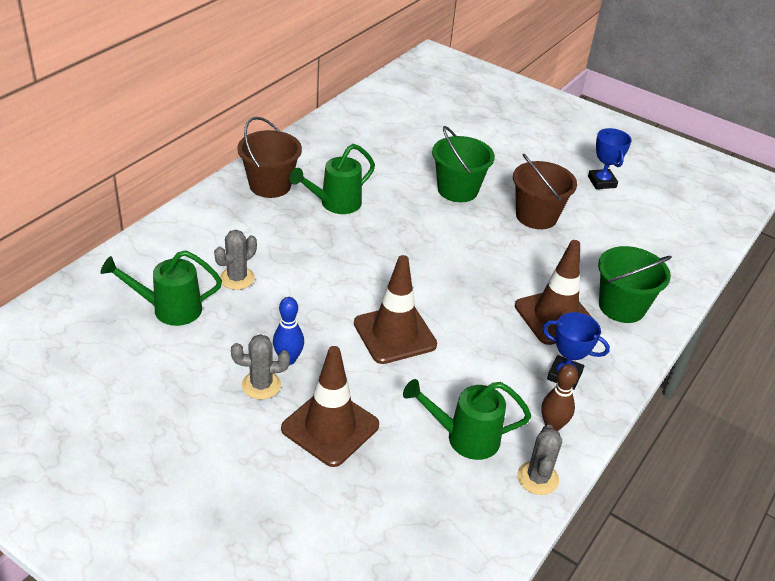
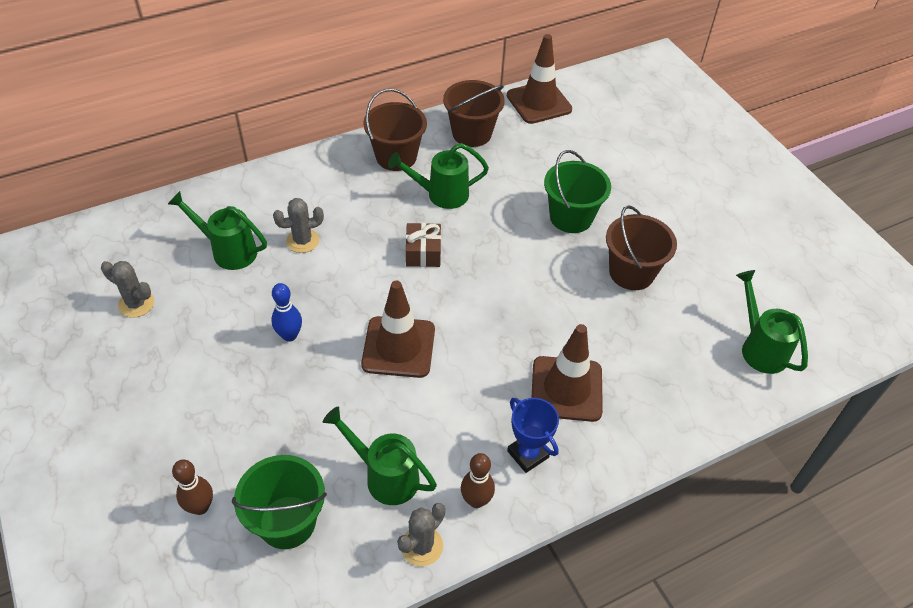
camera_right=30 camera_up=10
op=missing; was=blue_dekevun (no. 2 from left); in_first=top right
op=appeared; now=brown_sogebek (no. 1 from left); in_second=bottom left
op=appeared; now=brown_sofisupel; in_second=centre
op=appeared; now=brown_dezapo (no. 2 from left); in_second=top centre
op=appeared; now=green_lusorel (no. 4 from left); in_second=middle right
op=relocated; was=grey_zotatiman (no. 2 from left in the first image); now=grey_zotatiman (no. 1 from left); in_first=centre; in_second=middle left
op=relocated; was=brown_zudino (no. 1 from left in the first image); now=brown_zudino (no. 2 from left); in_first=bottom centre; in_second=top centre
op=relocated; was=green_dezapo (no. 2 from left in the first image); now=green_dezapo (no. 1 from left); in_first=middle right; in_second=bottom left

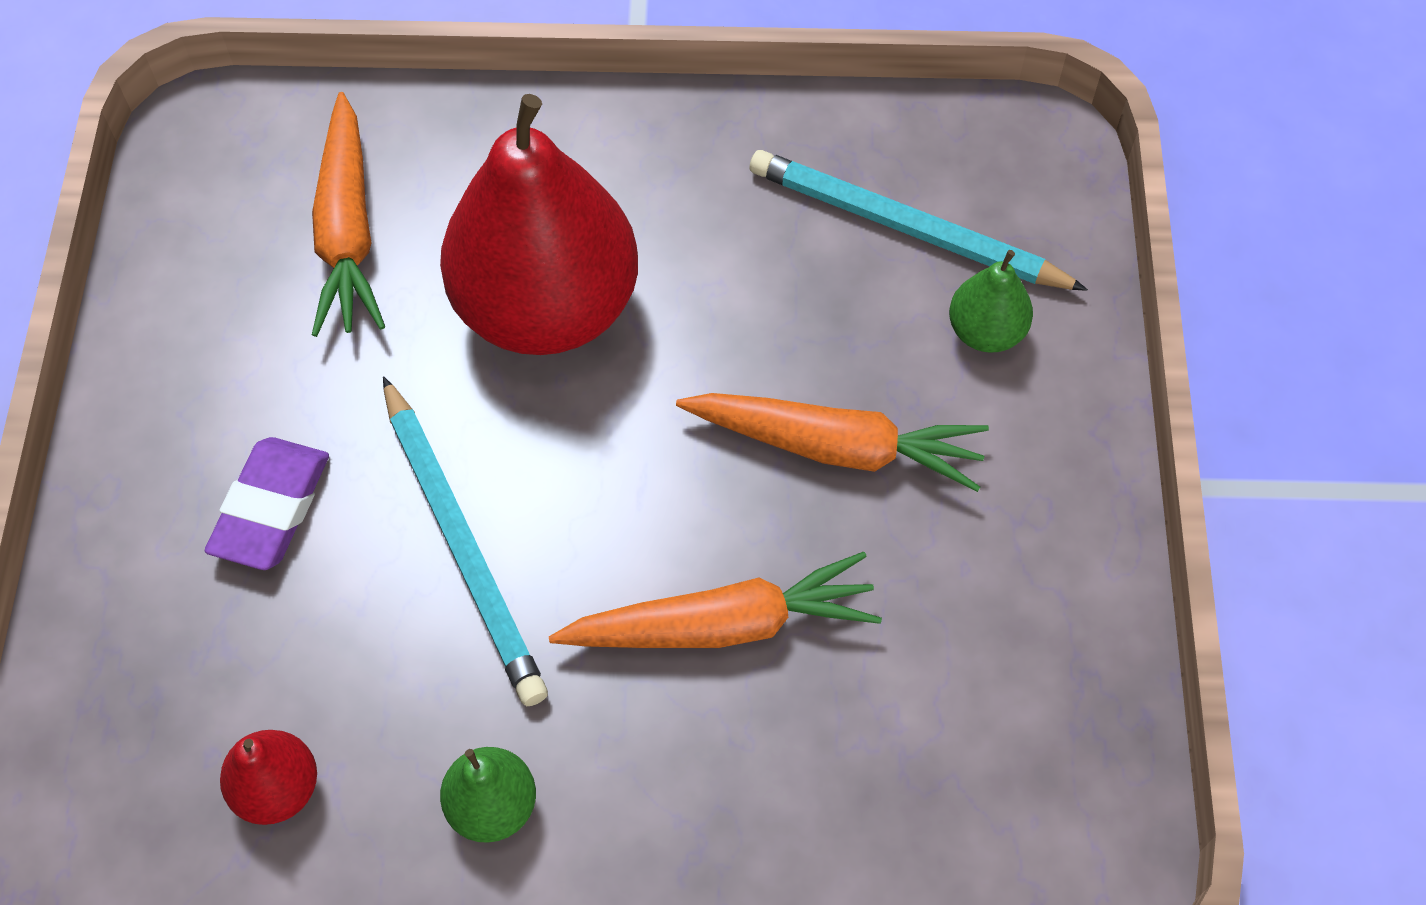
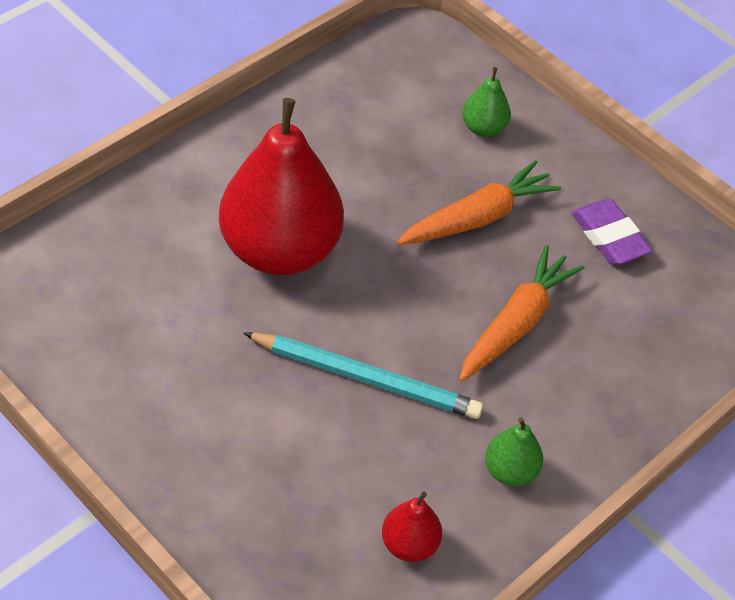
camera_right=-50 camera_up=-10
op=missing; was=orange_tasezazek (no. 1 from left); in_first=top left
op=missing; was=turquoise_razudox (no. 2 from left); in_first=top centre
op=relocated; was=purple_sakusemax; in_first=middle left; in_second=middle right

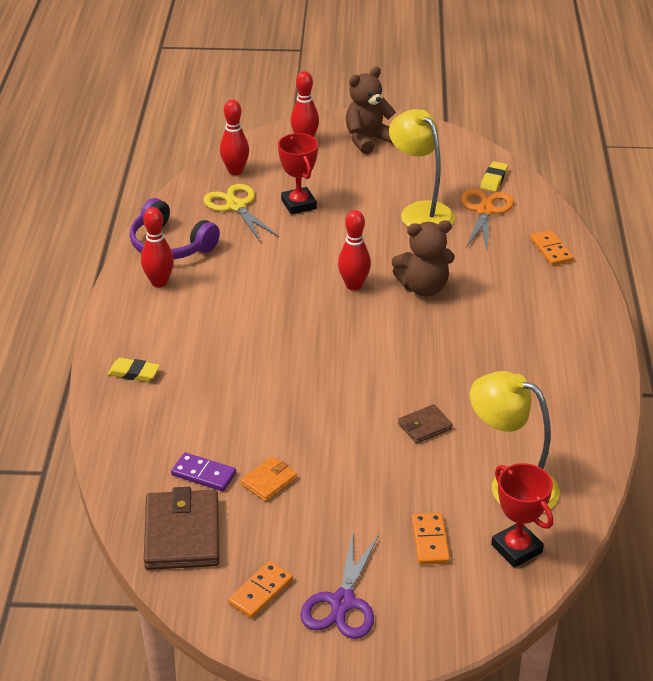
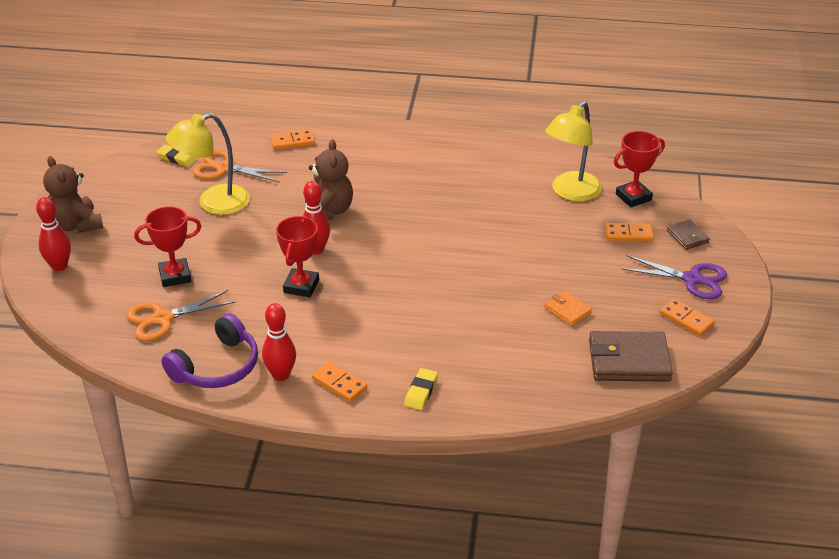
camera_right=-85 camera_up=0
op=missing; was=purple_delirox; in_first=bottom left
op=missing; was=red_sogebek (no. 2 from left); in_first=top centre
op=appeared; now=red_dekevun (no. 2 from left); in_second=centre
op=appeared; now=orange_delirox (no. 2 from left); in_second=bottom centre
op=relocated; was=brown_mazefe (no. 2 from left); in_first=centre; in_second=middle right
op=colour; was=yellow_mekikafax; now=orange_mekikafax (no. 1 from left); in_first=top centre; in_second=middle left

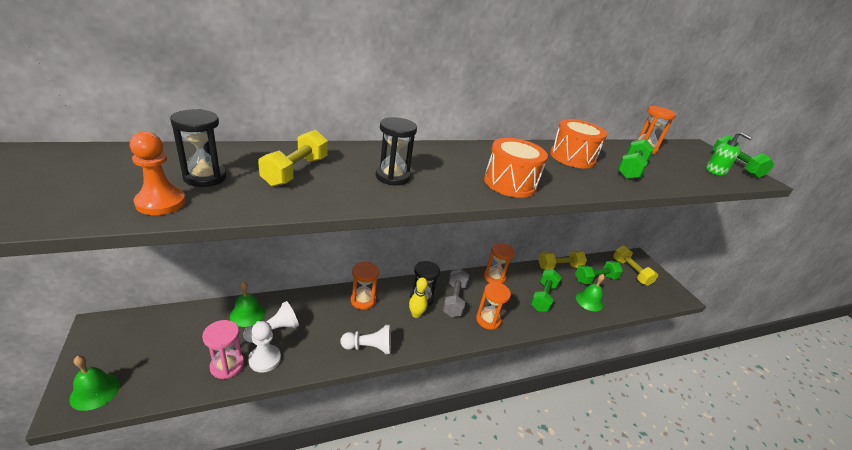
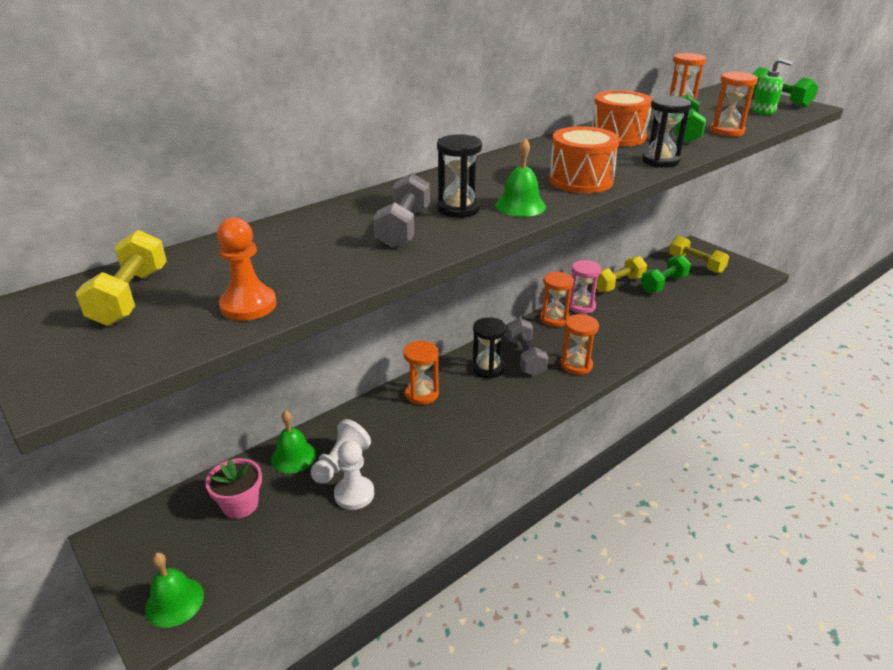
camera_right=-15 camera_up=0
op=missing; was=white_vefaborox (no. 3 from left); in_first=bottom centre
op=missing; was=yellow_sogebek; in_first=centre
op=missing; was=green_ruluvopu (no. 1 from left); in_first=centre
op=appeared; now=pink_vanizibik; in_second=bottom left
op=appeared; now=grey_ruluvopu (no. 1 from left); in_second=top centre
op=appeared; now=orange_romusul (no. 5 from left); in_second=top right
op=relocated; was=black_romusul (no. 1 from left in the first image); now=black_romusul (no. 3 from left); in_first=top left; in_second=top right
op=relocated; was=pink_romusul; in_first=bottom left; in_second=centre
op=relocated; was=yellow_ruluvopu (no. 1 from left); in_first=centre; in_second=middle left
op=relocated; was=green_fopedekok (no. 3 from left); in_first=middle right; in_second=top centre

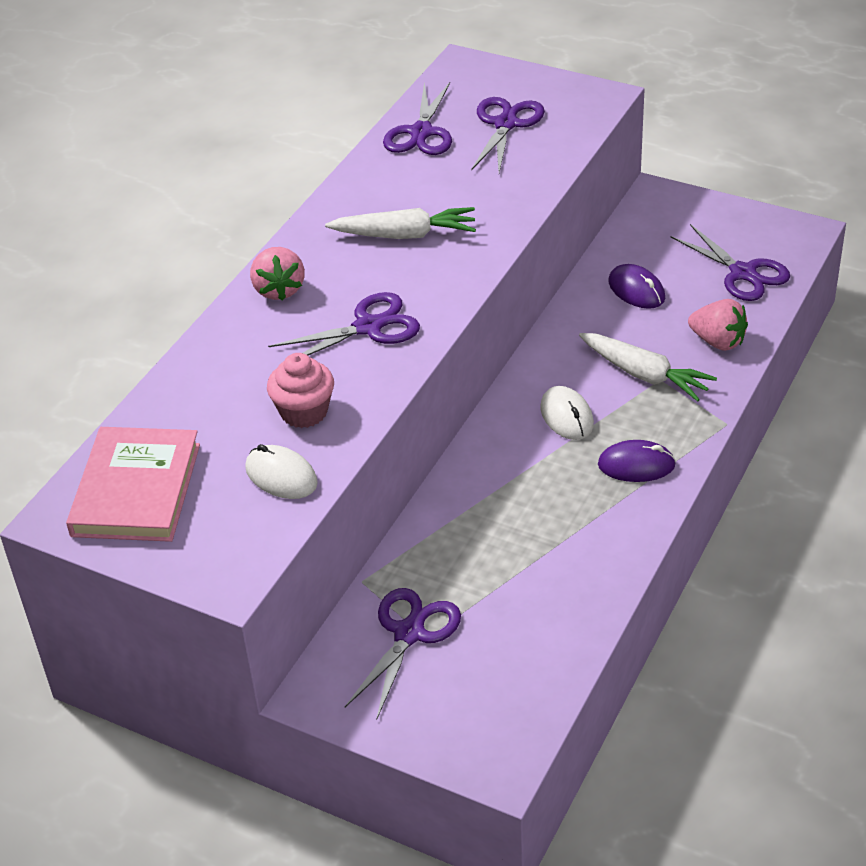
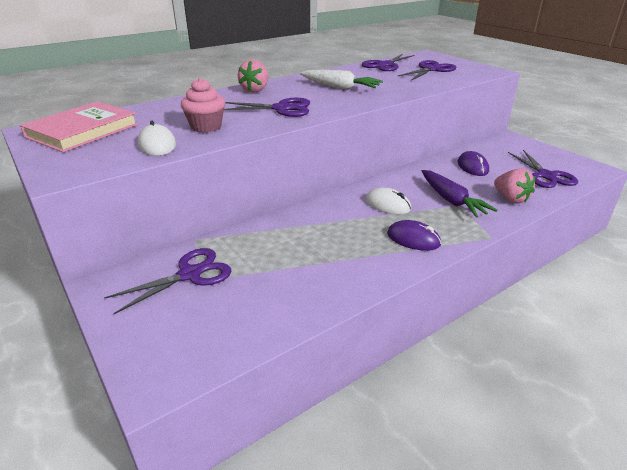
camera_right=25 camera_up=-10
op=colour; was=white_tasezazek (no. 2 from left); now=purple_tasezazek; in_first=middle right; in_second=middle right
op=spun; was=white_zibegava (no. 2 from left); in_first=centre; in_second=centre; clockwise=-60

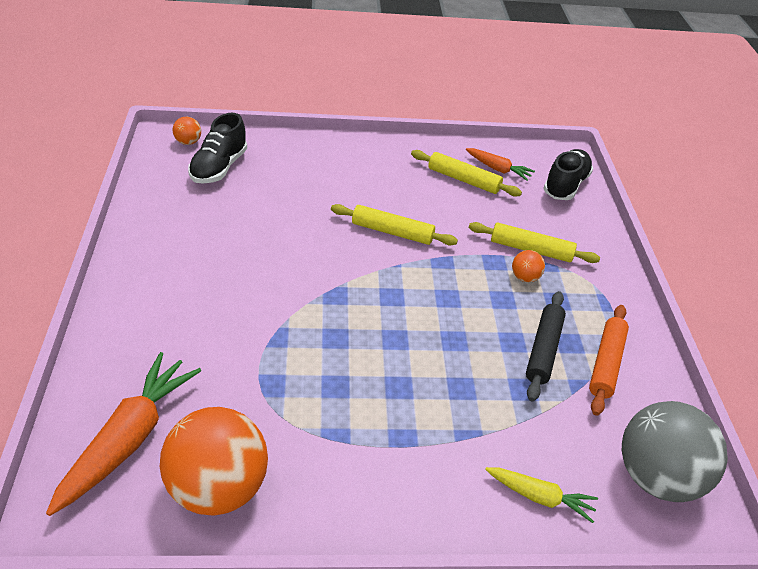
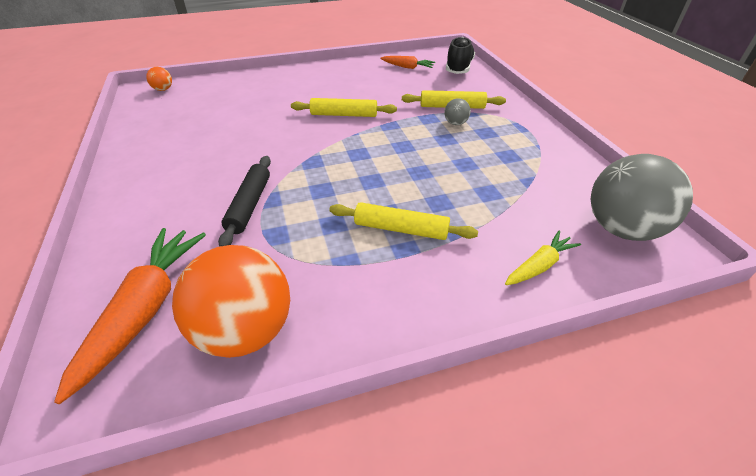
camera_right=-10 camera_up=0
op=missing; was=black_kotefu (no. 1 from left); in_first=top left
op=missing; was=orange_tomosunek; in_first=middle right
op=relocated; was=yellow_tomosunek (no. 2 from left); in_first=top centre; in_second=centre
op=relocated; was=black_tomosunek; in_first=middle right; in_second=middle left
op=colour; was=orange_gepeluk (no. 3 from left); now=grey_gepeluk (no. 1 from left); in_first=middle right; in_second=top centre
op=spun; was=yellow_tasezazek; in_first=bottom right; in_second=middle right; clockwise=-45

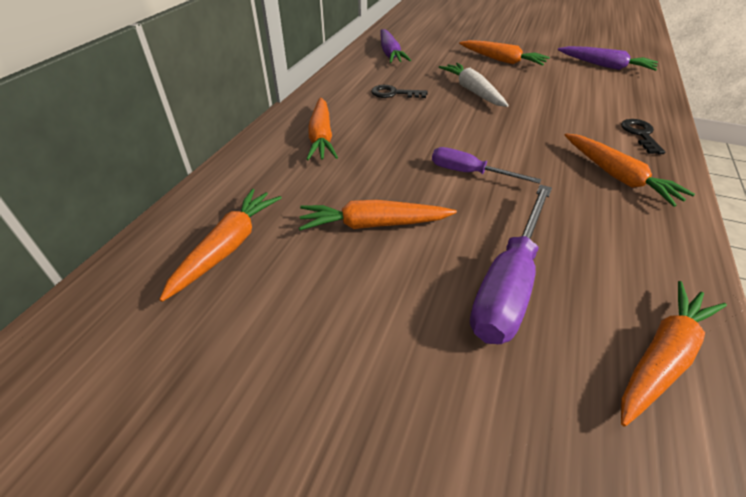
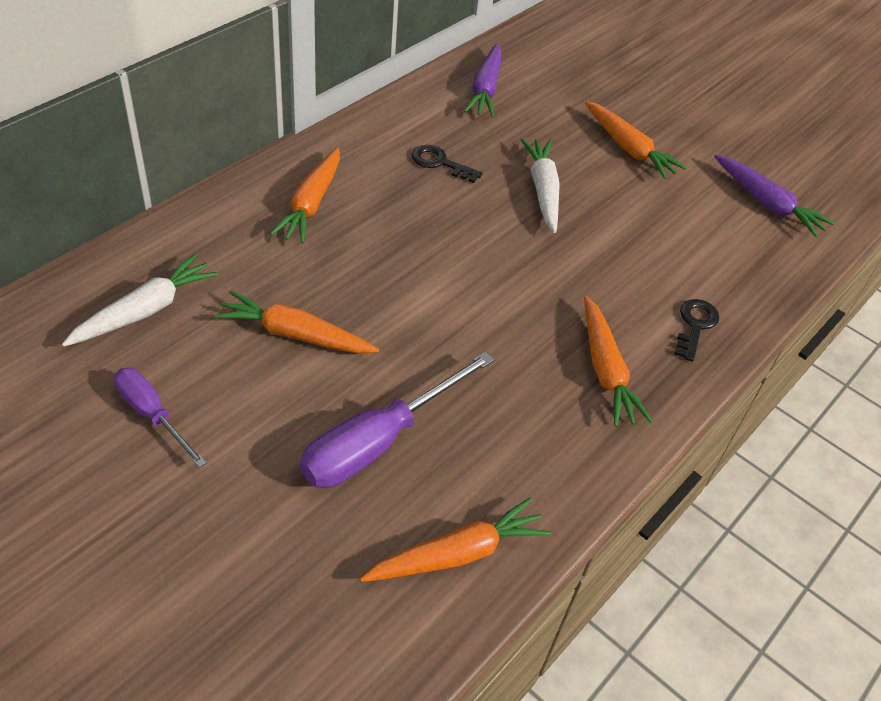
camera_right=15 camera_up=5
op=relocated; was=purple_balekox (no. 1 from left); in_first=top centre; in_second=middle left
op=colour; was=orange_tasezazek (no. 1 from left); now=white_tasezazek (no. 1 from left); in_first=middle left; in_second=middle left

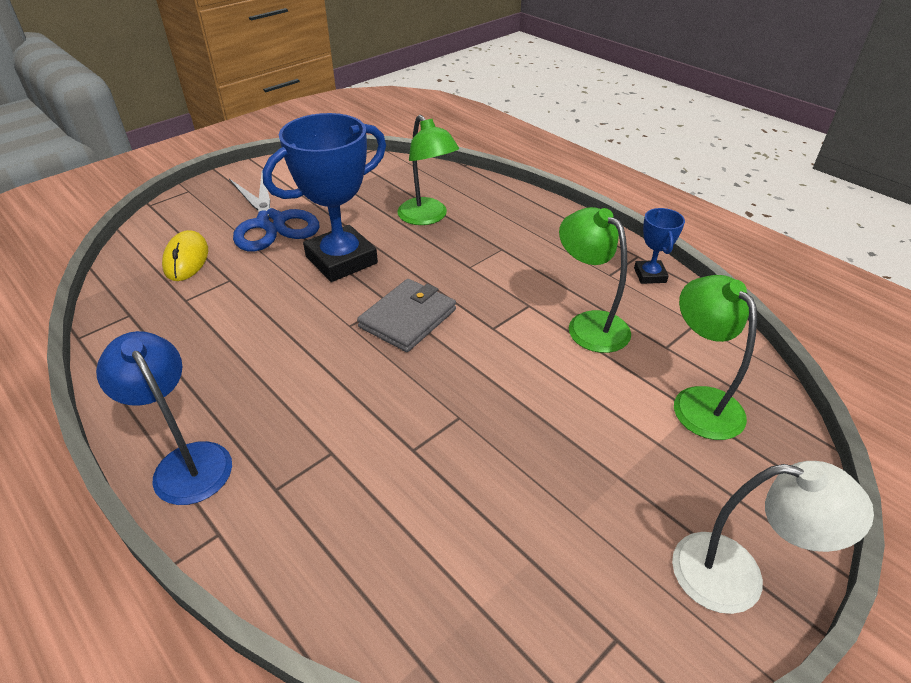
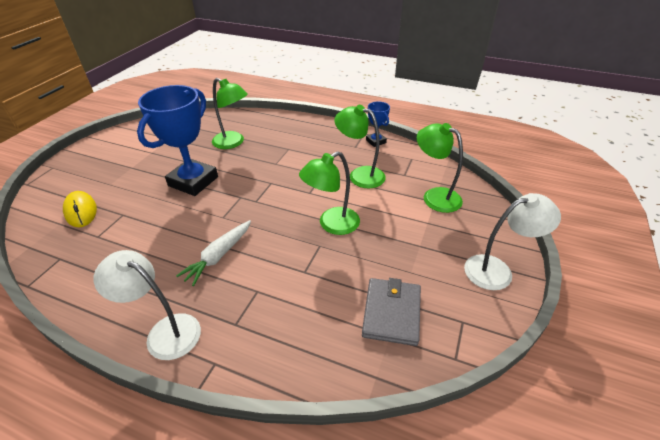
camera_right=-25 camera_up=0
op=missing; was=blue_mekikafax; in_first=top left
op=appeared; now=white_tasezazek; in_second=middle left
op=appeared; now=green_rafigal (no. 2 from left); in_second=centre
op=relocated; was=grey_mazefe; in_first=centre; in_second=bottom centre
op=colour; was=blue_rafigal; now=white_rafigal (no. 1 from left); in_first=middle left; in_second=bottom left

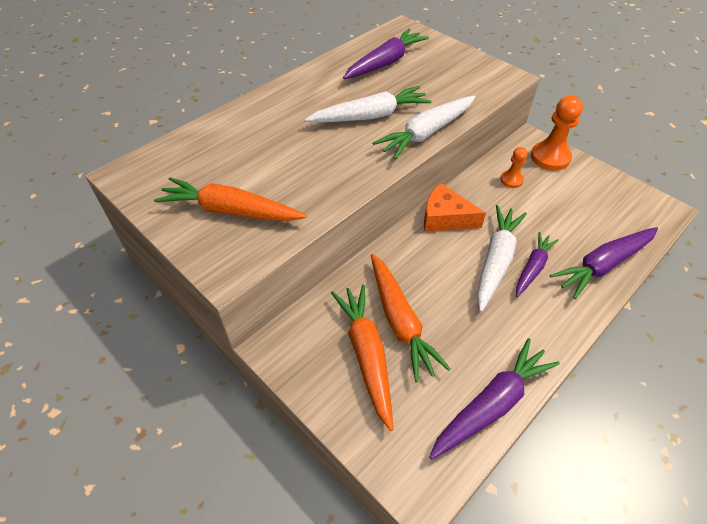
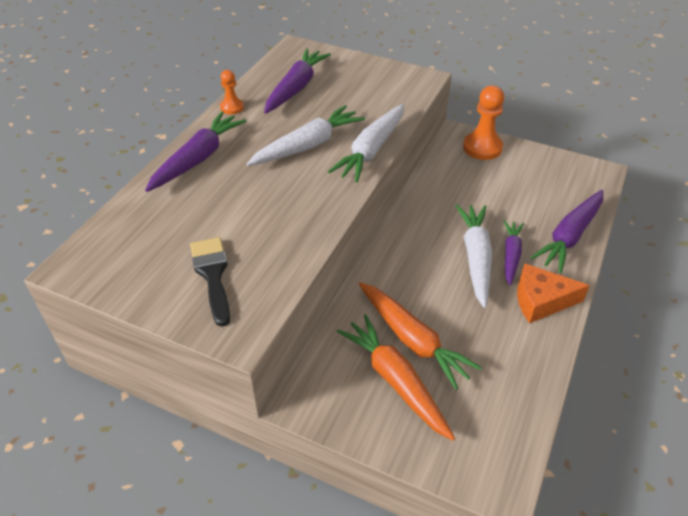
camera_right=-20 camera_up=-5
op=relocated; was=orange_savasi; in_first=centre; in_second=middle right
op=relocated; was=purple_tasezazek (no. 2 from left in the first image); now=purple_tasezazek (no. 1 from left); in_first=bottom right; in_second=top left
op=relocated; was=orange_vefaborox (no. 1 from left); in_first=top right; in_second=top centre
op=exchanged; was=orange_tasezazek (no. 1 from left); now=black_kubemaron; in_first=middle left; in_second=middle left

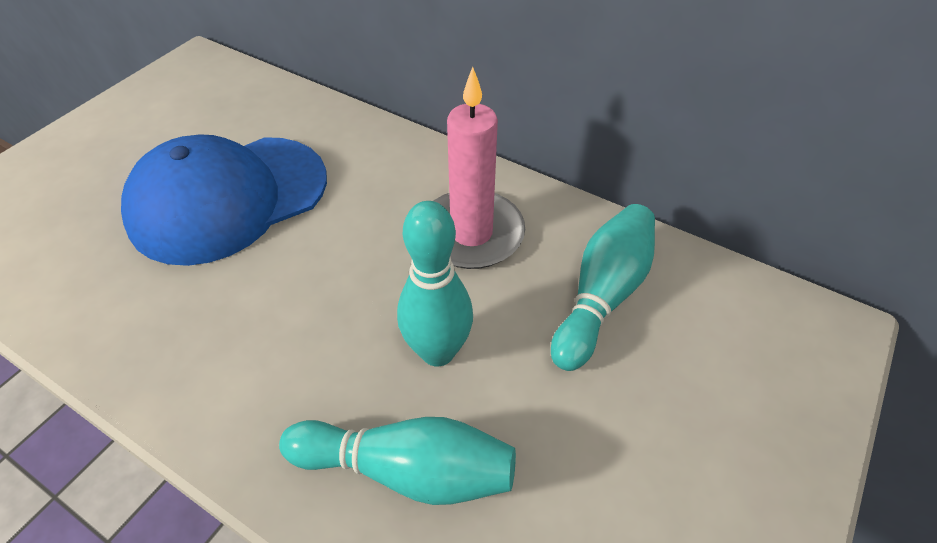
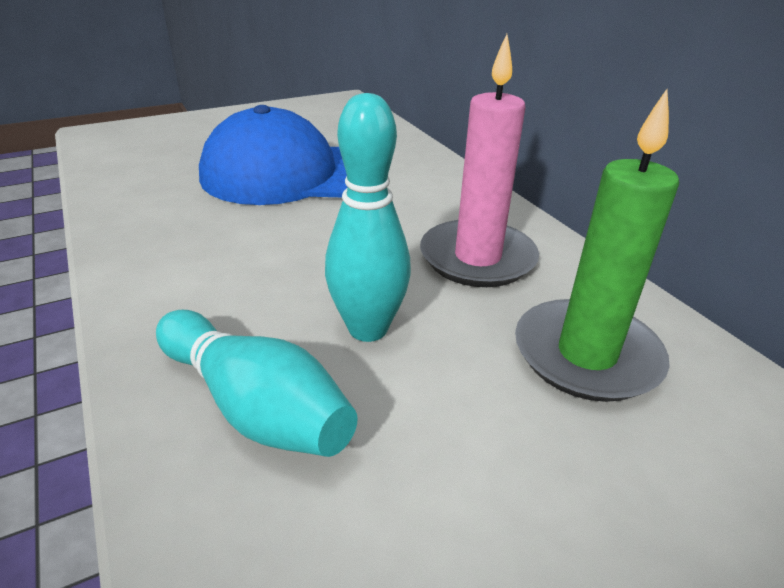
camera_right=30 camera_up=-15
op=exchanged; was=turquoise_sogebek (no. 3 from left); now=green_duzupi; in_first=centre; in_second=middle right

